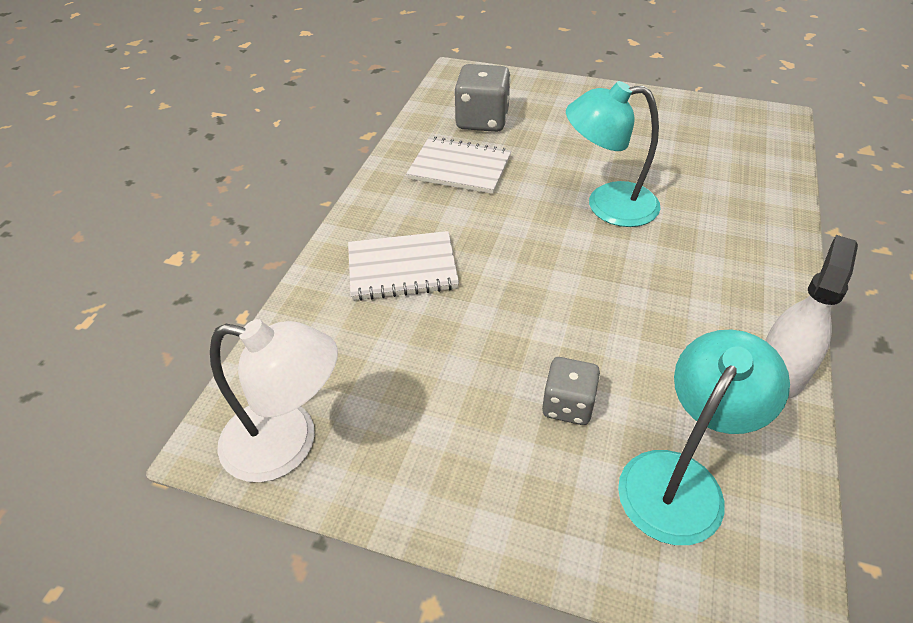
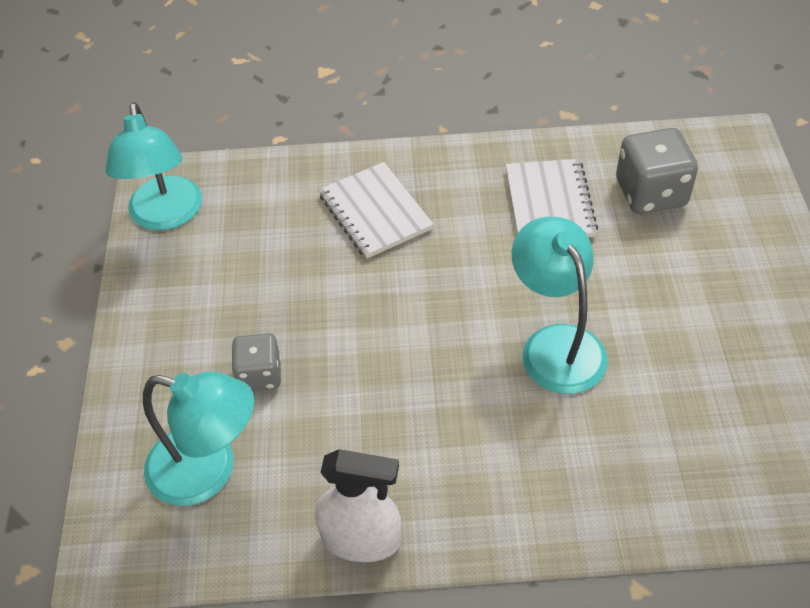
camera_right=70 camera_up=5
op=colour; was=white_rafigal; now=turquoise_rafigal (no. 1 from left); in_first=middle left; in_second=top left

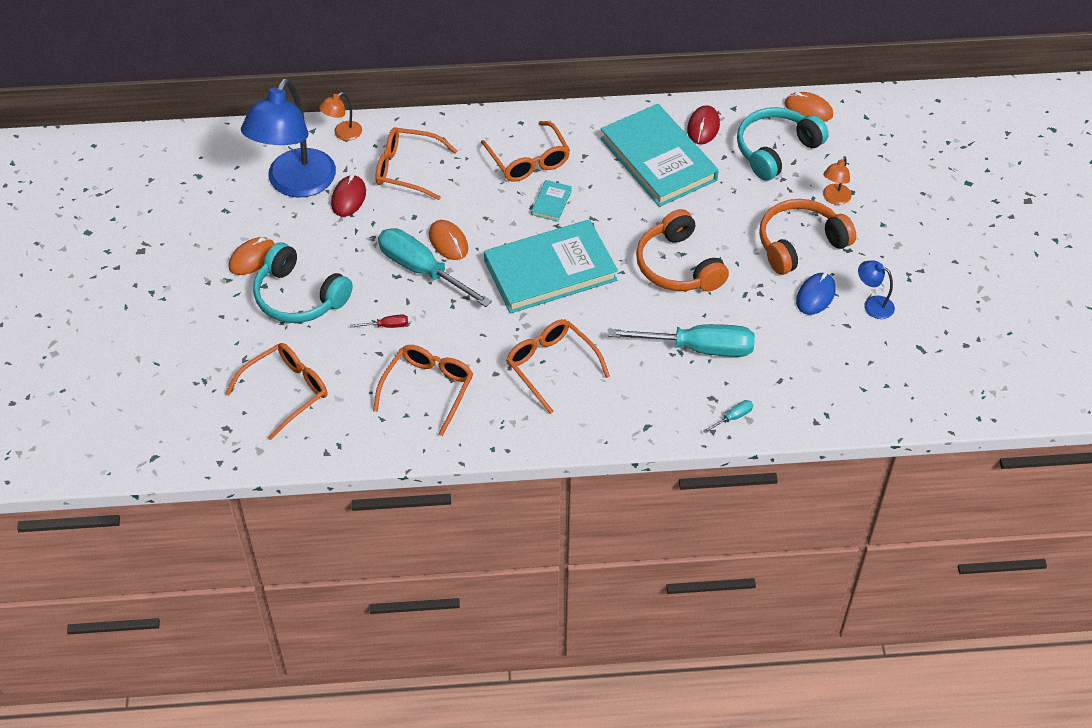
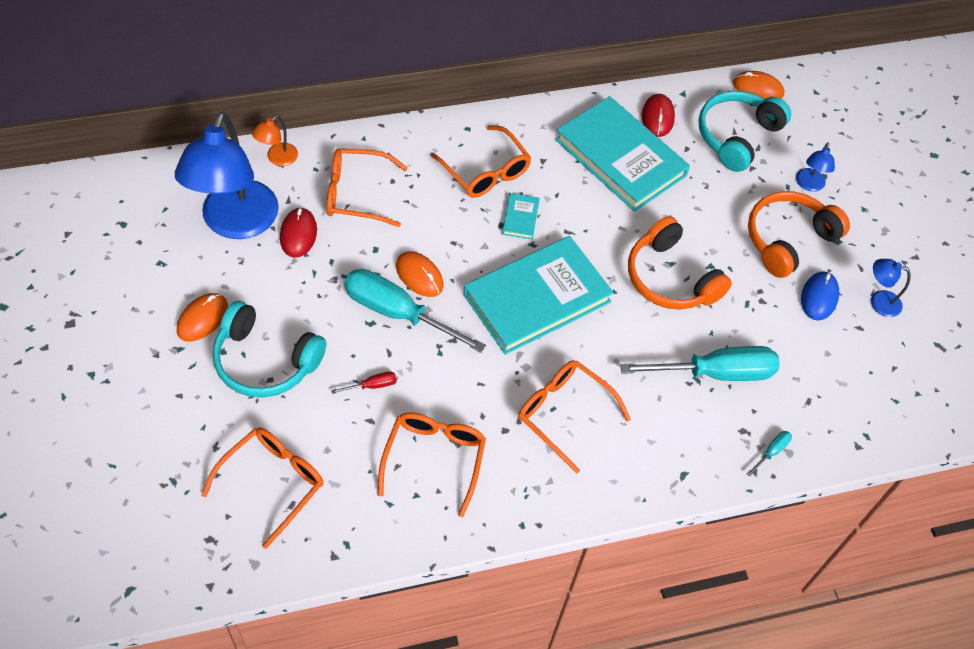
camera_right=-15 camera_up=5
op=colour; was=orange_rafigal (no. 2 from left); now=blue_rafigal (no. 2 from left); in_first=top right; in_second=top right

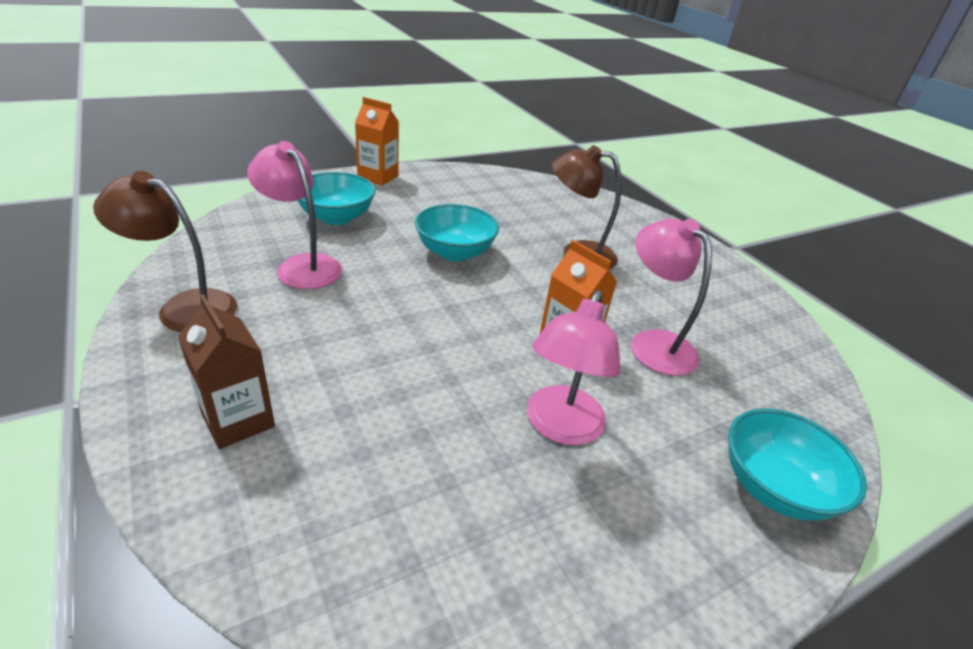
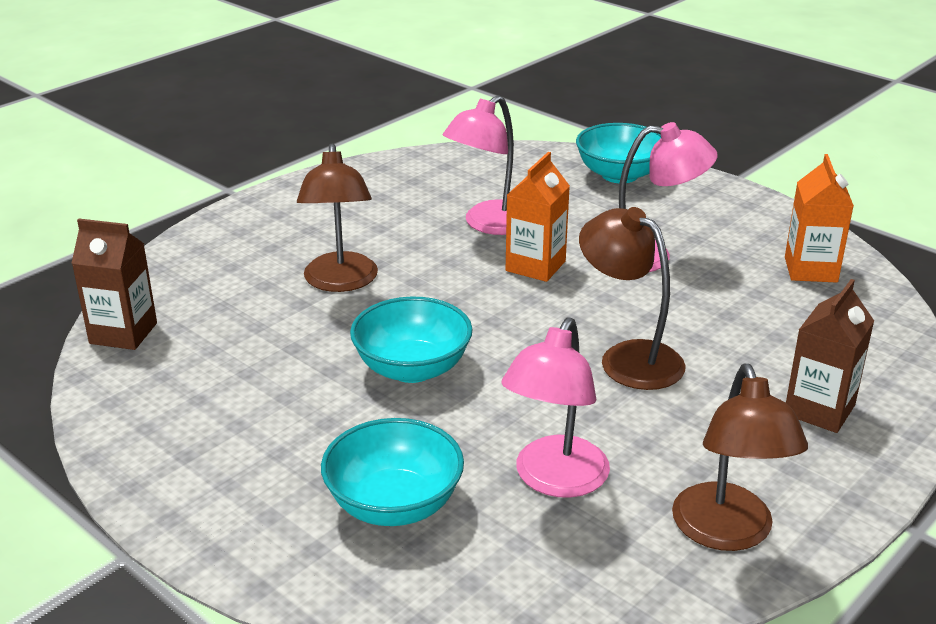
camera_right=-105 camera_up=-5
op=appeared; now=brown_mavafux (no. 1 from left); in_second=middle left
op=appeared; now=brown_rafigal (no. 2 from left); in_second=middle right
op=relocated; was=orange_mavafux (no. 1 from left in the first image); now=orange_mavafux (no. 2 from left); in_first=top centre; in_second=middle right

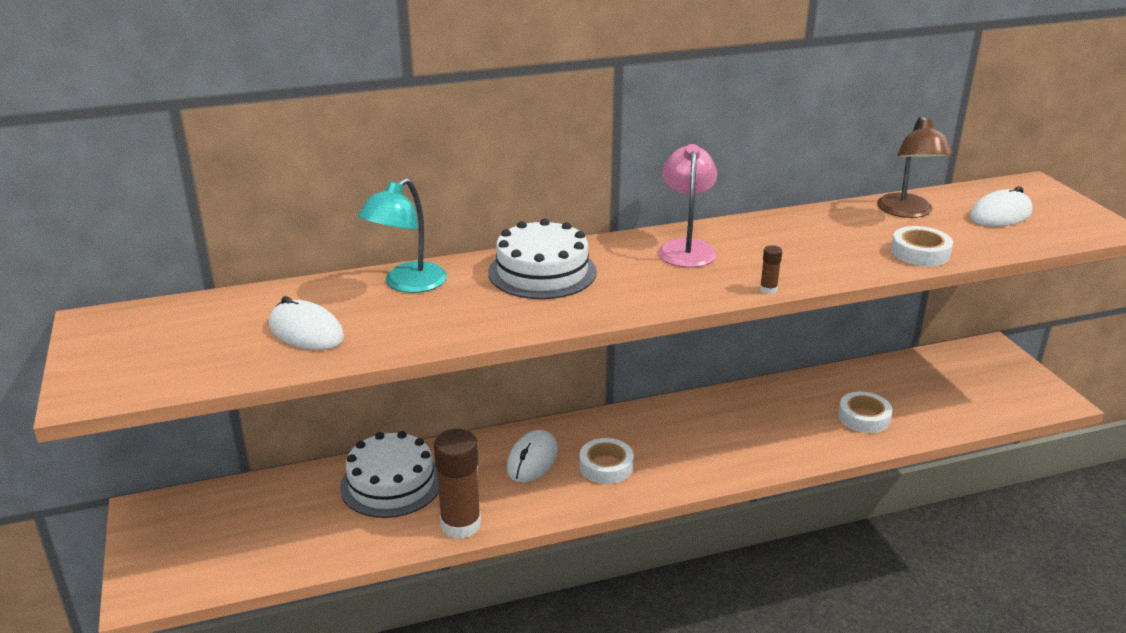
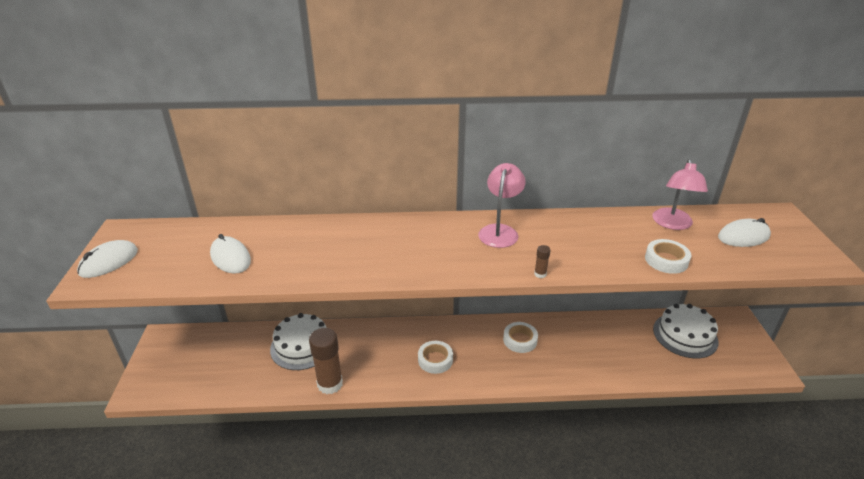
camera_right=15 camera_up=5
op=missing; was=turquoise_rafigal; in_first=centre
op=relocated; was=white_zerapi (no. 2 from left); in_first=centre; in_second=bottom right
op=relocated; was=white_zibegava (no. 2 from left in the first image); now=white_zibegava (no. 1 from left); in_first=bottom centre; in_second=middle left
op=relocated; was=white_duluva (no. 2 from left); in_first=middle right; in_second=bottom centre
op=colour; was=brown_rafigal; now=pink_rafigal (no. 2 from left); in_first=top right; in_second=middle right

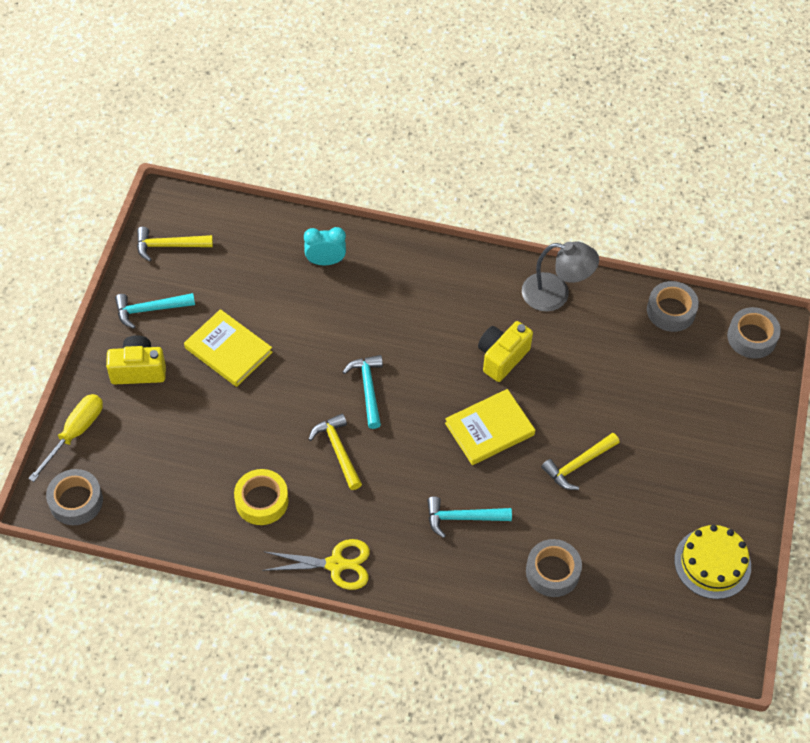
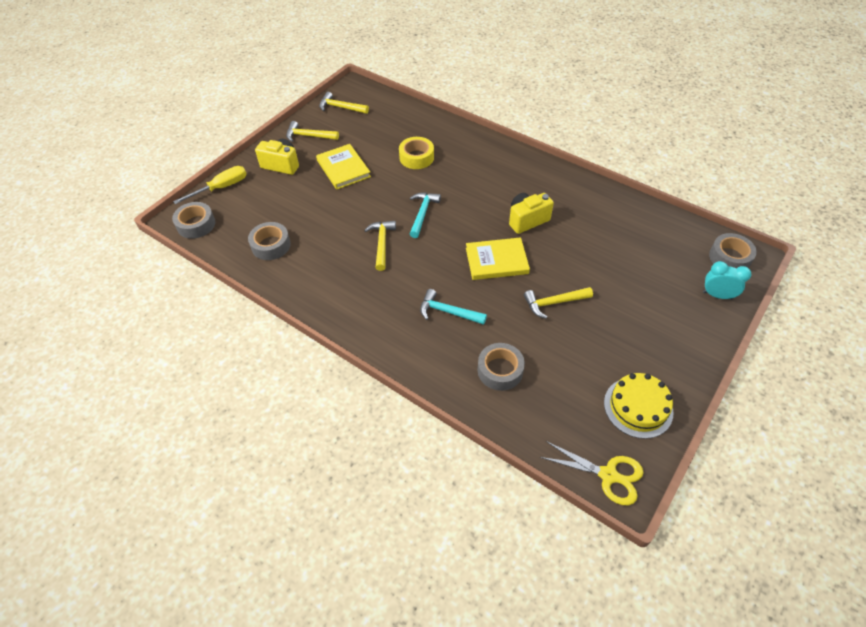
camera_right=25 camera_up=-5
op=missing; was=grey_rafigal; in_first=middle right
op=relocated; was=yellow_duluva; in_first=bottom left; in_second=top centre
op=relocated; was=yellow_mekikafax; in_first=bottom centre; in_second=bottom right
op=relocated; was=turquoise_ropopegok; in_first=top centre; in_second=middle right
op=relocated; was=grey_duluva (no. 3 from left in the first image); now=grey_duluva (no. 2 from left); in_first=middle right; in_second=middle left
op=colour; was=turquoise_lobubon (no. 1 from left); now=yellow_lobubon (no. 1 from left); in_first=middle left; in_second=top centre

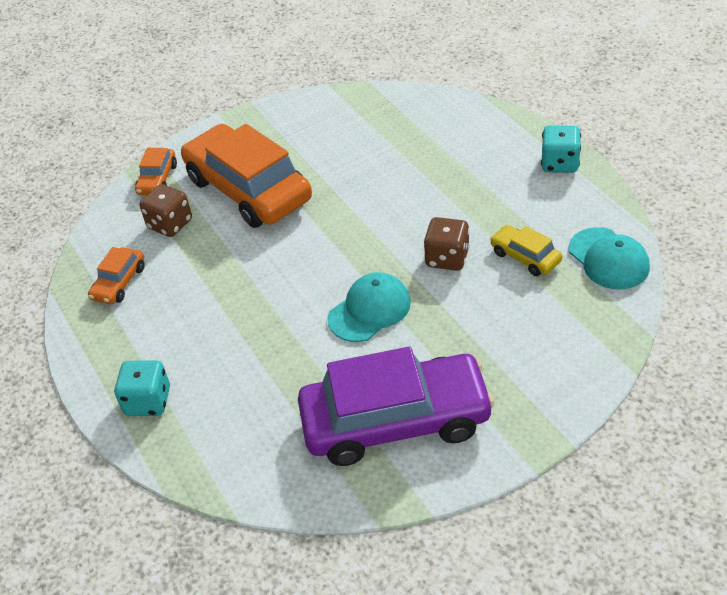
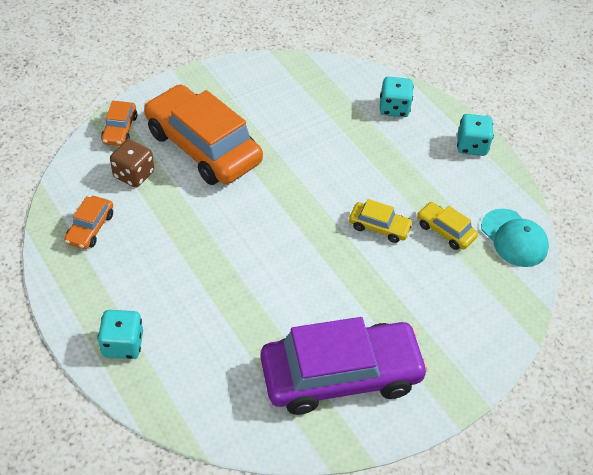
camera_right=-10 camera_up=5
op=missing; was=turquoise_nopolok (no. 1 from left); in_first=centre
op=appeared; now=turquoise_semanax (no. 2 from left); in_second=top right
op=exchanged; was=brown_semanax (no. 2 from left); now=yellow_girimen (no. 1 from left); in_first=centre; in_second=centre

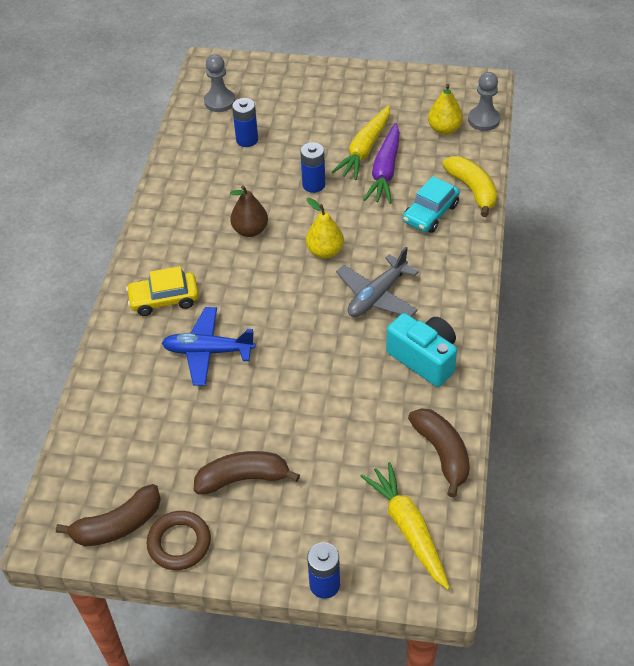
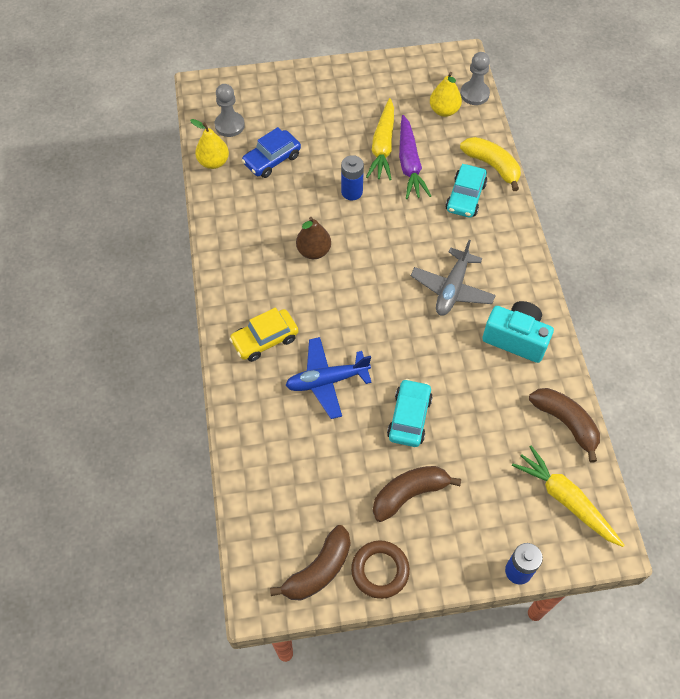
camera_right=-20 camera_up=10
op=appeared; now=turquoise_girimen (no. 1 from left); in_second=centre
op=relocated; was=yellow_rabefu (no. 1 from left); in_first=centre; in_second=top left
op=exchanged; was=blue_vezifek (no. 1 from left); now=blue_girimen; in_first=top centre; in_second=top centre

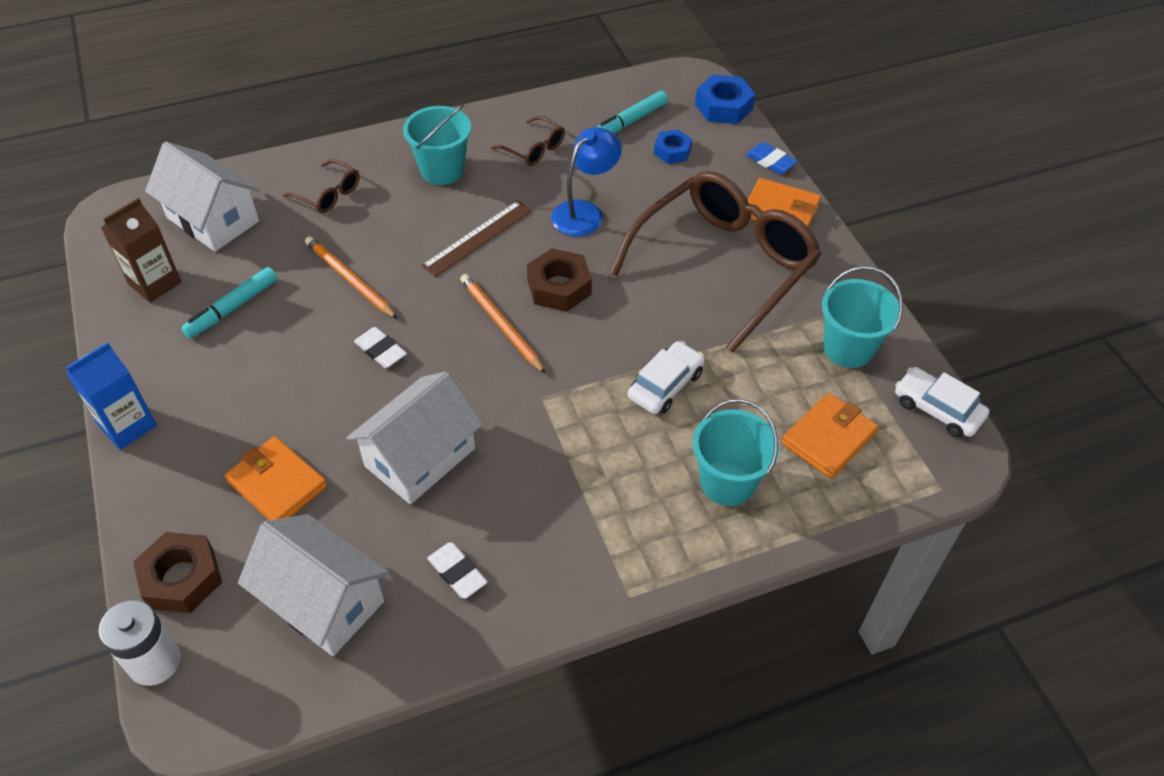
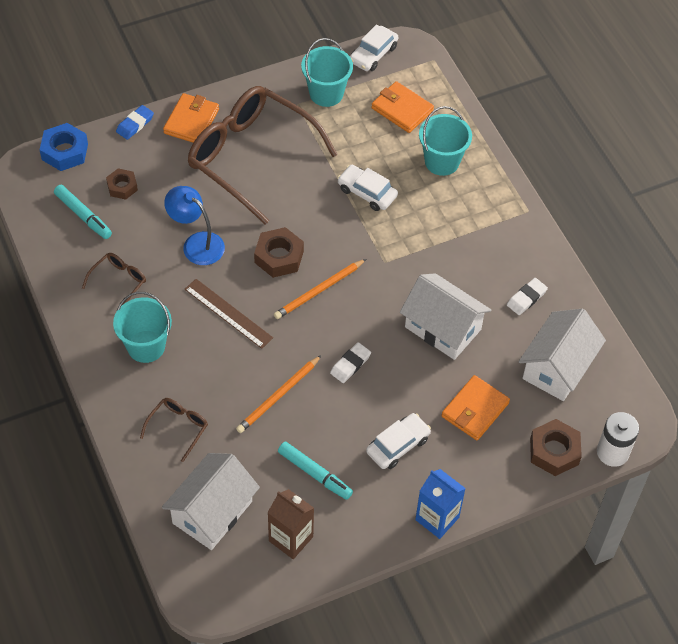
camera_right=-95 camera_up=5
op=appeared; now=white_girimen (no. 3 from left); in_second=bottom centre
op=colour; was=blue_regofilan (no. 1 from left); now=brown_regofilan (no. 1 from left); in_first=top centre; in_second=top left

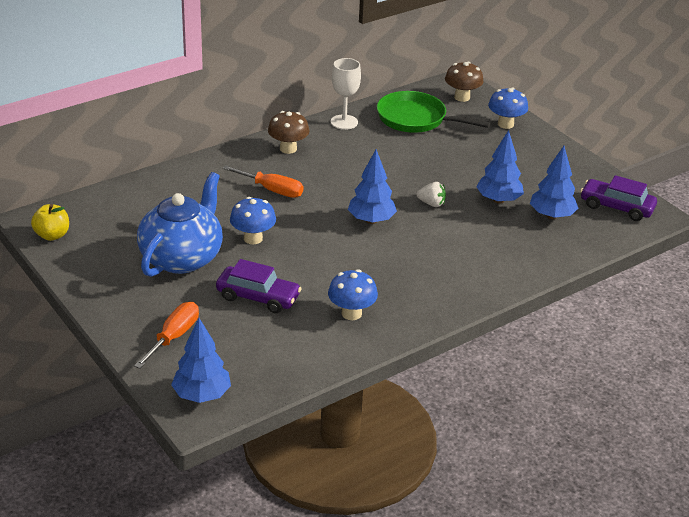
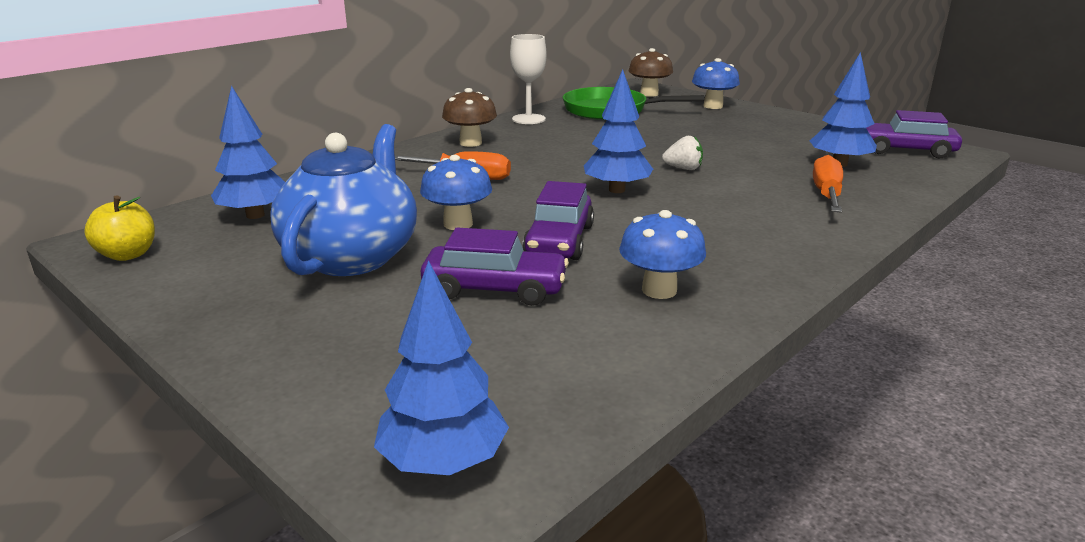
camera_right=-10 camera_up=-10
op=appeared; now=purple_girimen (no. 2 from left); in_second=centre
op=relocated; was=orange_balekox (no. 1 from left in the first image); now=orange_balekox (no. 2 from left); in_first=middle left; in_second=middle right
op=relocated; was=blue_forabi (no. 3 from left in the first image); now=blue_forabi (no. 1 from left); in_first=top right; in_second=top left

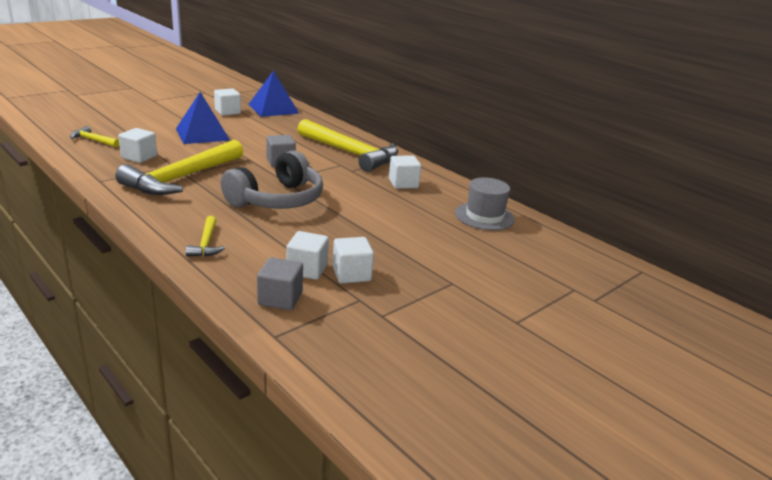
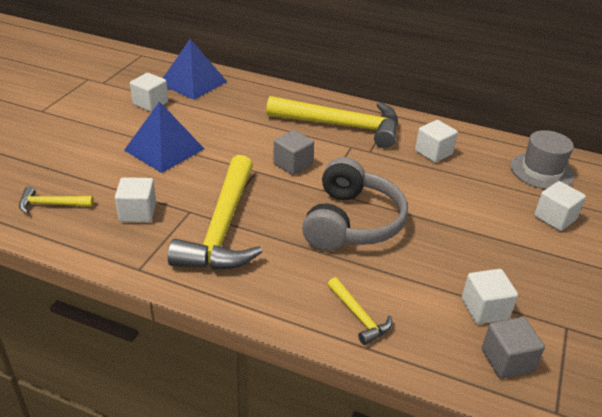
camera_right=-25 camera_up=10
op=relocated; was=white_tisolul (no. 4 from left in the first image); now=white_tisolul (no. 5 from left); in_first=centre; in_second=middle right

